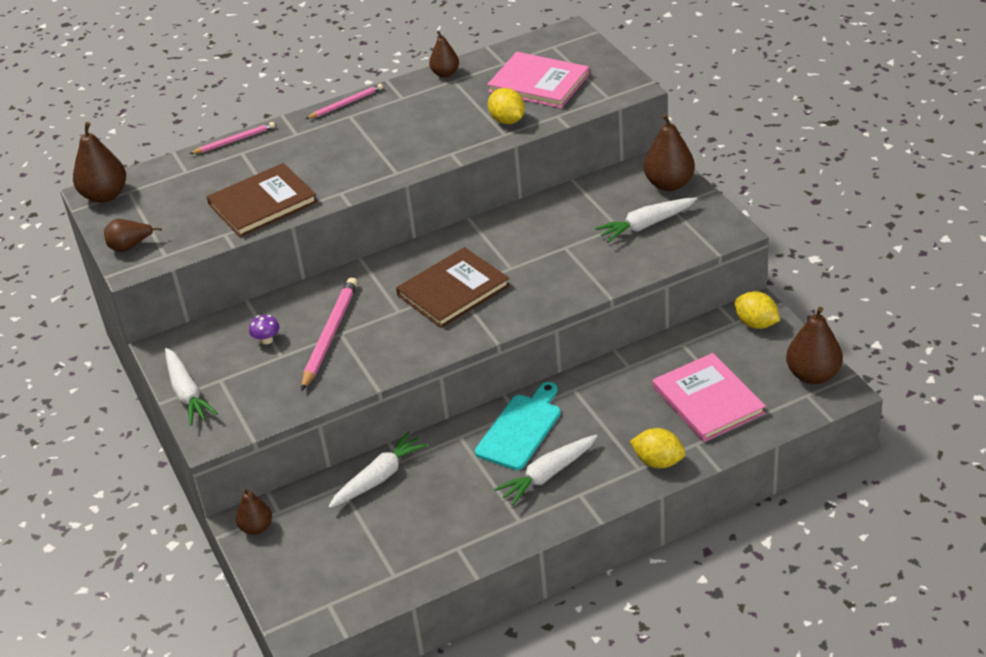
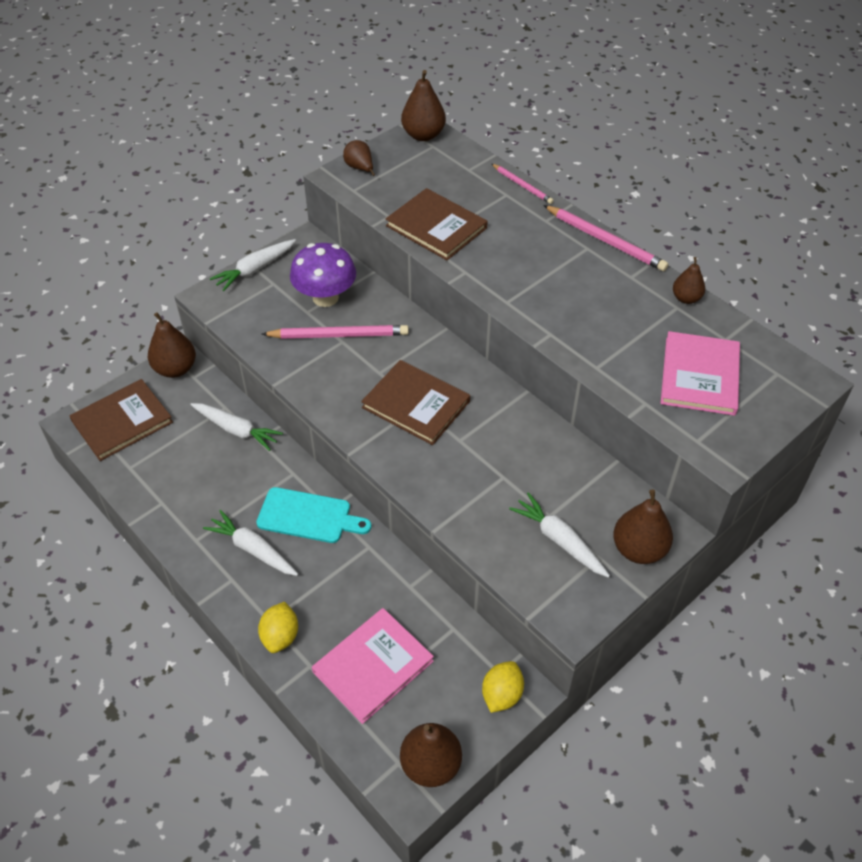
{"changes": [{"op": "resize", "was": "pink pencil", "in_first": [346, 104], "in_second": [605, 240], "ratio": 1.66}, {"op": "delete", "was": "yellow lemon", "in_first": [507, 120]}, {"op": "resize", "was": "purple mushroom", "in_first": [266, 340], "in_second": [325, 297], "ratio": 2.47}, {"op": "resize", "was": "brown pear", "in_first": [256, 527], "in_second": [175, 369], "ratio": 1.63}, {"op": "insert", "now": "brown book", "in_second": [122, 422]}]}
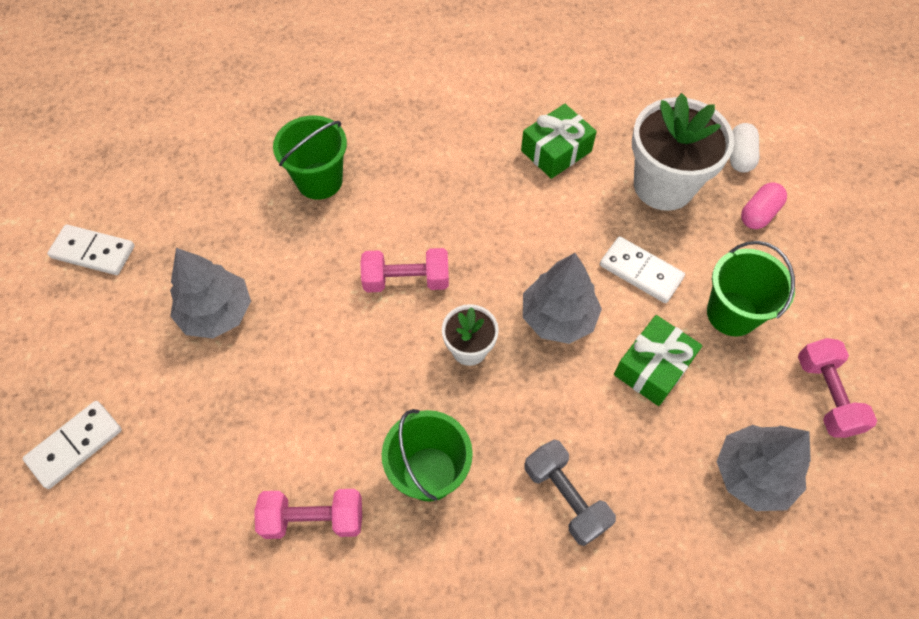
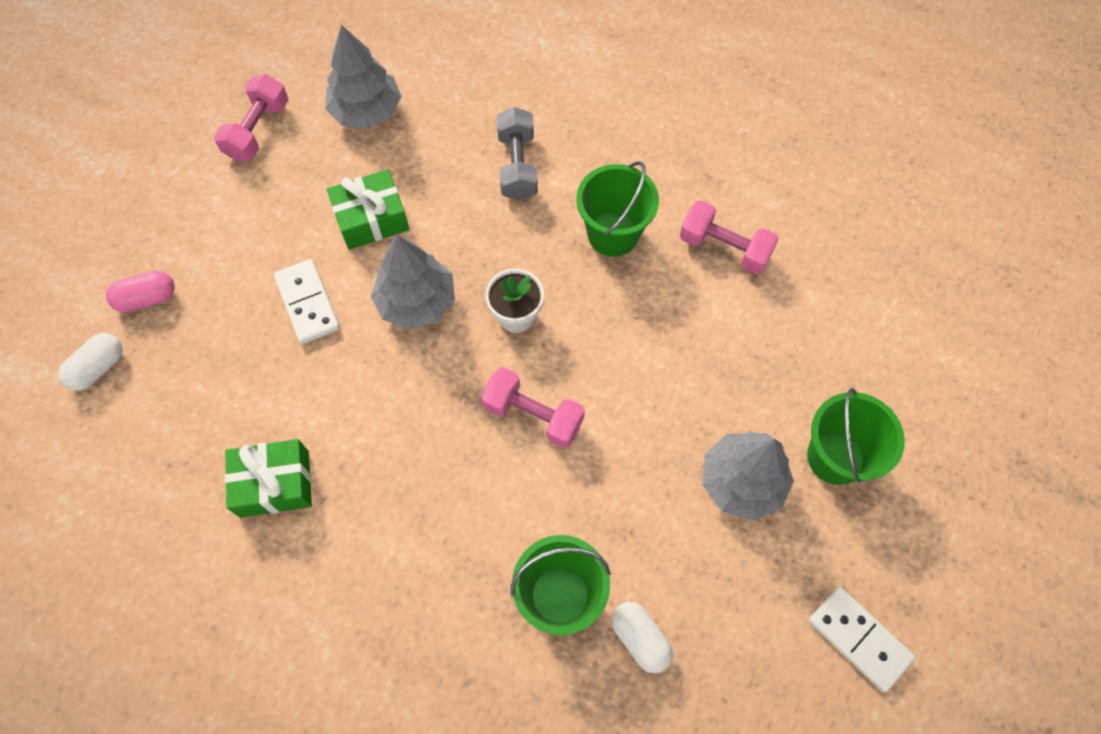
{"changes": [{"op": "delete", "was": "white flower pot", "in_first": [663, 185]}, {"op": "move", "was": "green bucket", "in_first": [732, 313], "in_second": [835, 457]}, {"op": "delete", "was": "white domino", "in_first": [75, 445]}, {"op": "insert", "now": "white capsule", "in_second": [640, 639]}]}
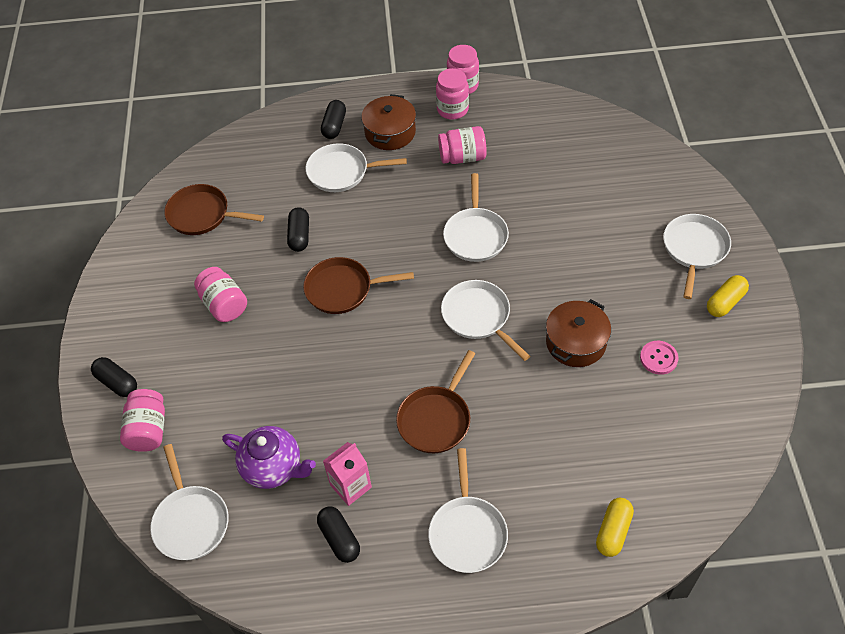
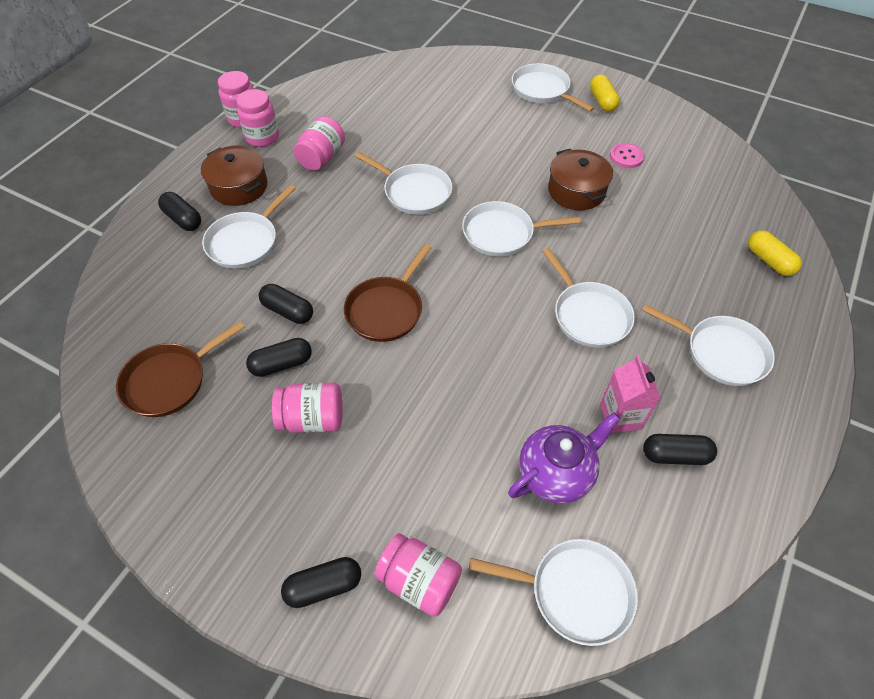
{"changes": [{"op": "recolor", "was": "brown pan", "now": "white pan", "in_first": [436, 419], "in_second": [588, 315]}, {"op": "insert", "now": "black capsule", "in_second": [282, 364]}]}
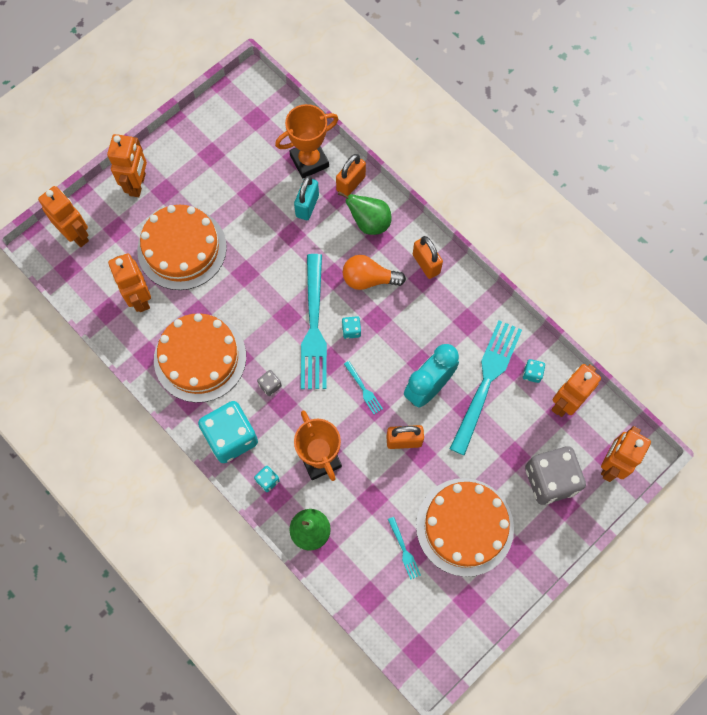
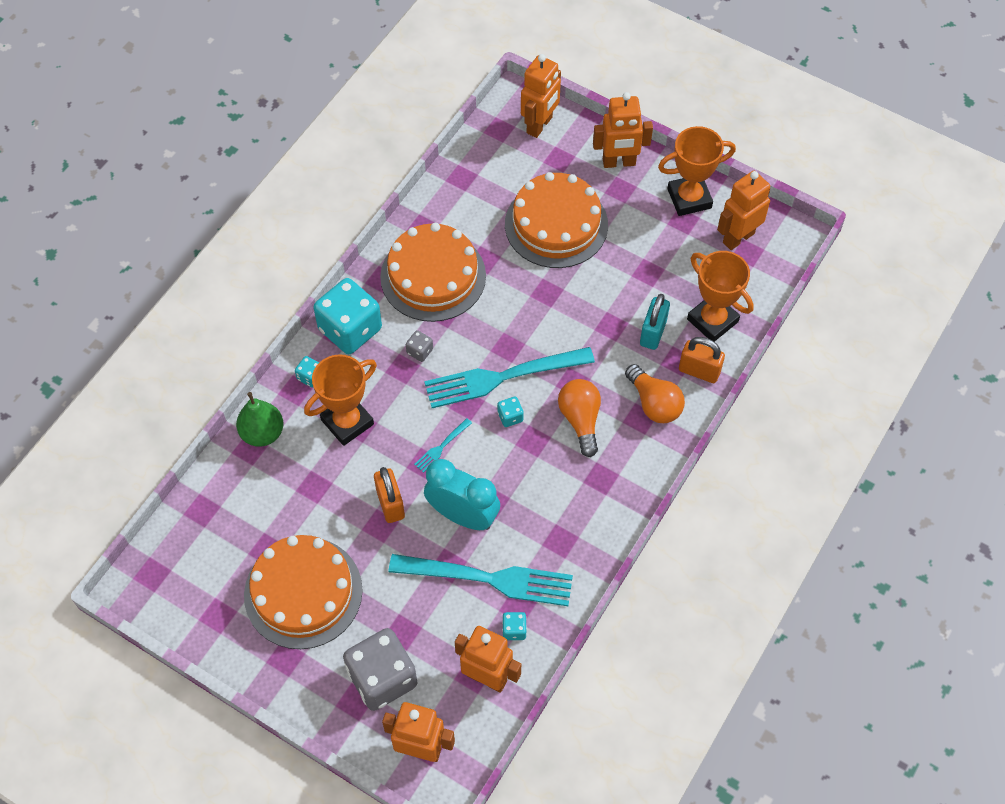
{"changes": [{"op": "rotate", "was": "turquoise padlock", "in_first": [307, 206], "in_second": [653, 333], "clockwise": -75}, {"op": "replace", "was": "green pear", "now": "orange light bulb", "in_first": [369, 223], "in_second": [654, 403]}, {"op": "delete", "was": "orange padlock", "in_first": [426, 264]}, {"op": "move", "was": "orange robot", "in_first": [139, 298], "in_second": [738, 237]}, {"op": "delete", "was": "turquoise fork", "in_first": [404, 550]}, {"op": "insert", "now": "orange trophy", "in_second": [689, 198]}]}
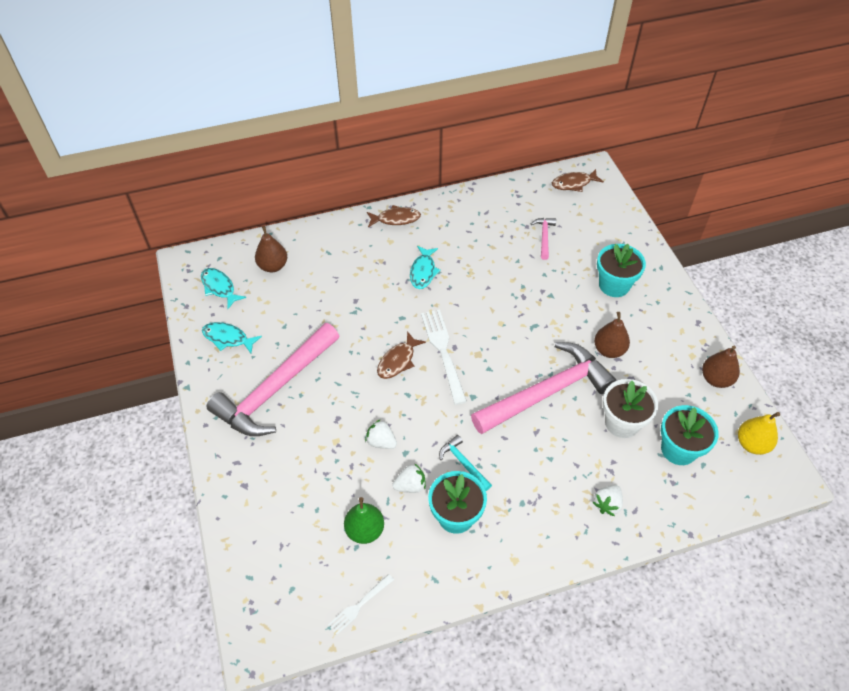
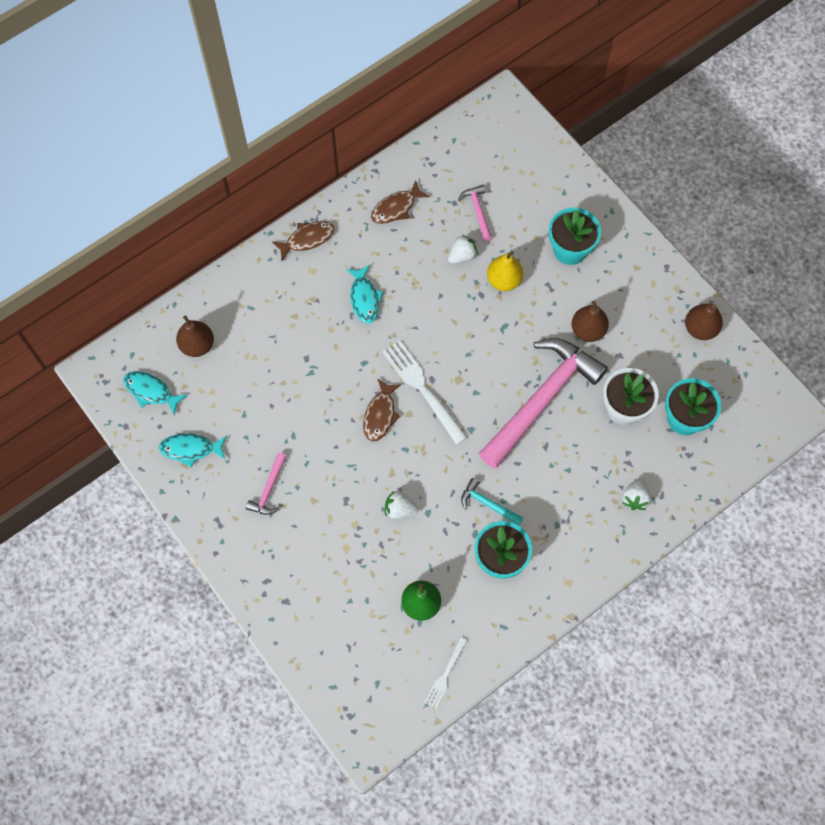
{"changes": [{"op": "move", "was": "brown fish", "in_first": [573, 183], "in_second": [396, 208]}, {"op": "resize", "was": "pink hammer", "in_first": [276, 389], "in_second": [269, 489], "ratio": 0.41}, {"op": "move", "was": "yellow pear", "in_first": [752, 444], "in_second": [504, 280]}, {"op": "move", "was": "white strawberry", "in_first": [410, 485], "in_second": [462, 256]}]}
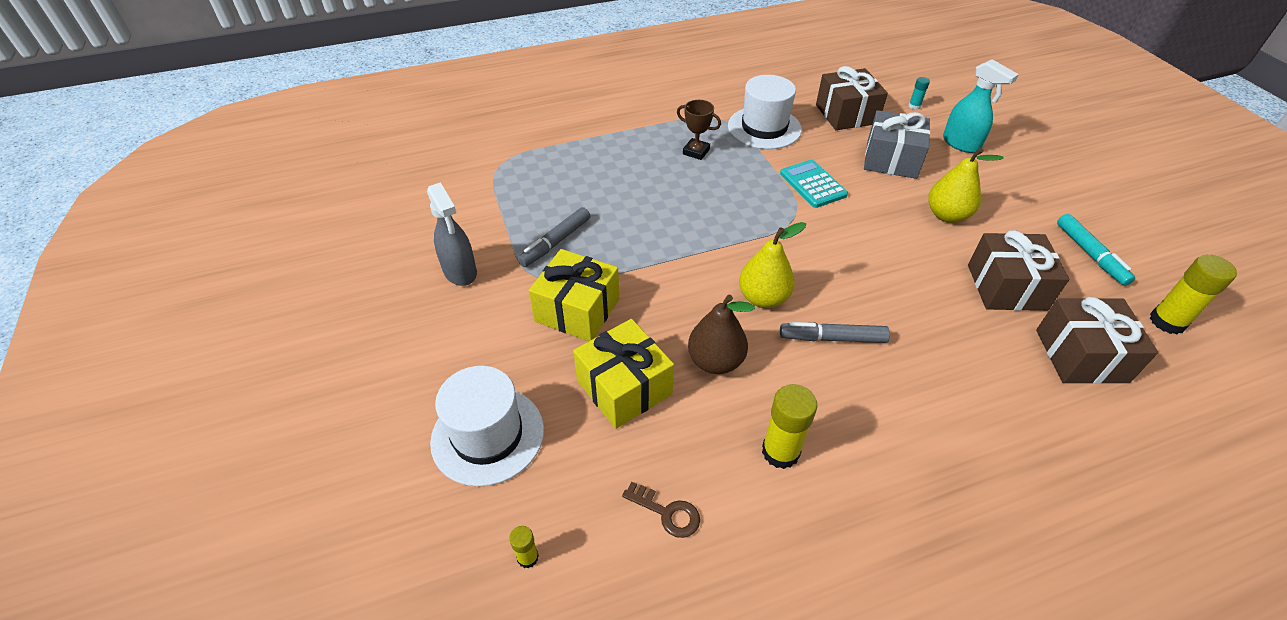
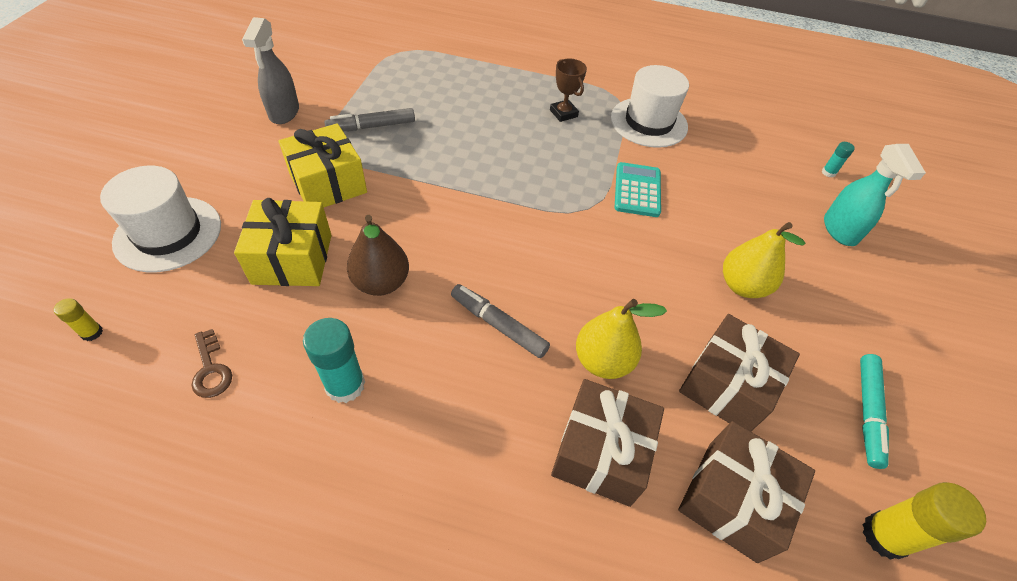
{"changes": [{"op": "move", "was": "brown gift", "in_first": [846, 114], "in_second": [600, 452]}, {"op": "delete", "was": "grey gift", "in_first": [891, 159]}, {"op": "move", "was": "yellow pear", "in_first": [763, 298], "in_second": [602, 361]}, {"op": "recolor", "was": "yellow glue stick", "now": "turquoise glue stick", "in_first": [780, 452], "in_second": [345, 385]}]}
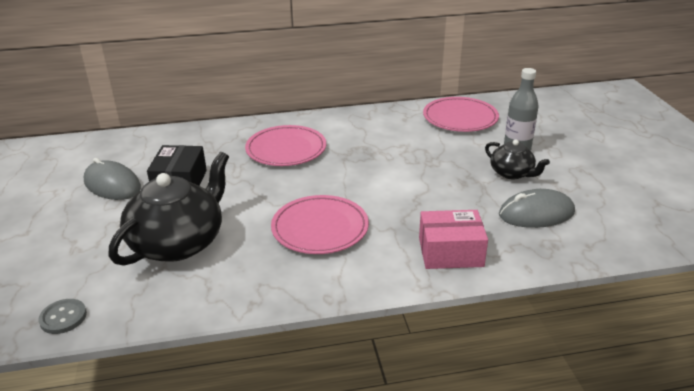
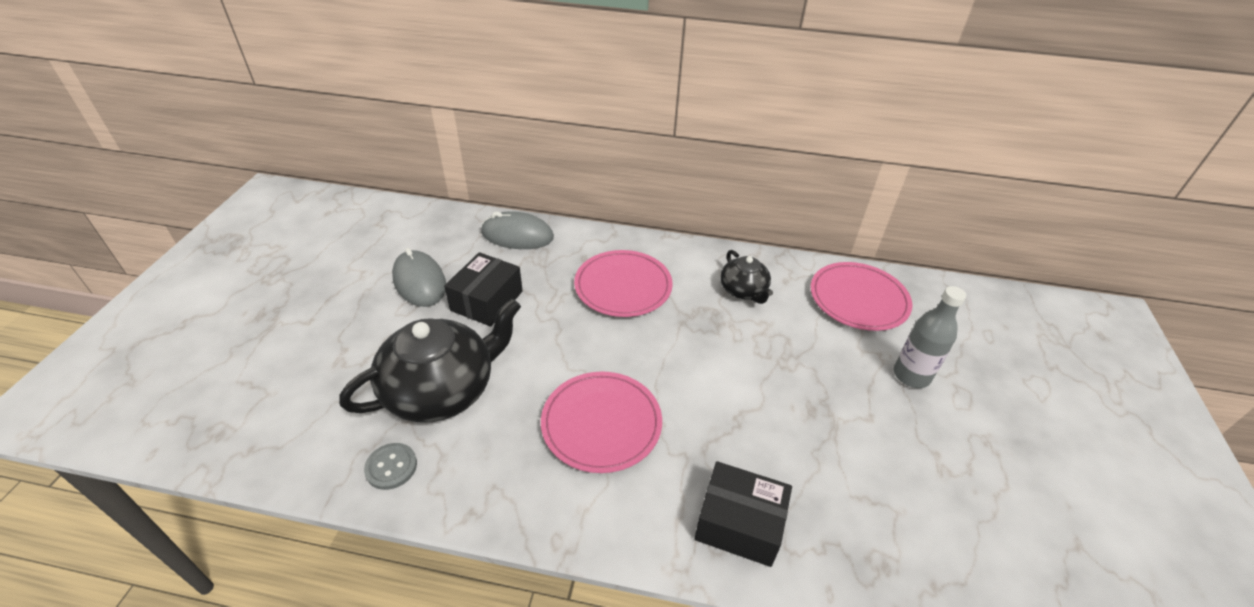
{"changes": [{"op": "move", "was": "black teapot", "in_first": [512, 173], "in_second": [743, 290]}, {"op": "move", "was": "grey mouse", "in_first": [536, 213], "in_second": [517, 235]}, {"op": "recolor", "was": "pink box", "now": "black box", "in_first": [450, 252], "in_second": [739, 524]}, {"op": "move", "was": "grey button", "in_first": [63, 317], "in_second": [391, 467]}]}
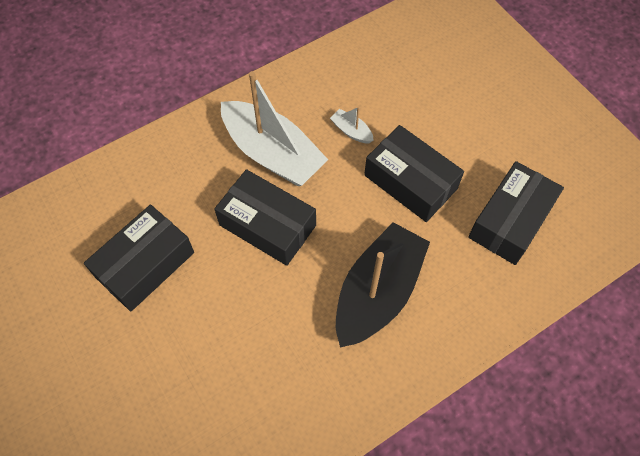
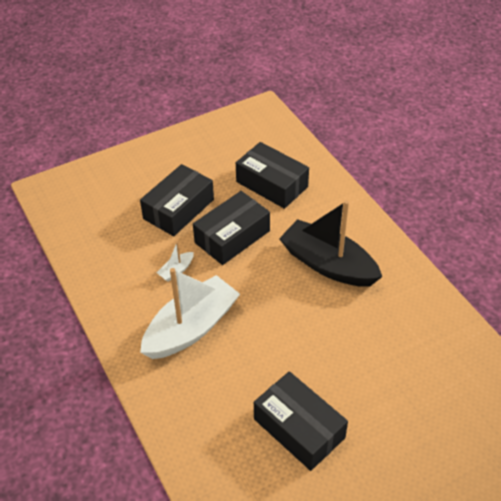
{"changes": [{"op": "move", "was": "black box", "in_first": [267, 225], "in_second": [179, 209]}]}
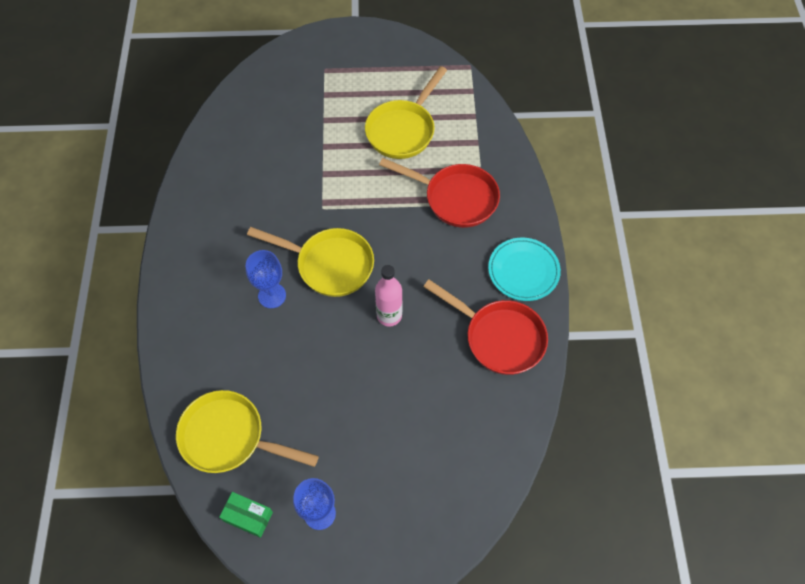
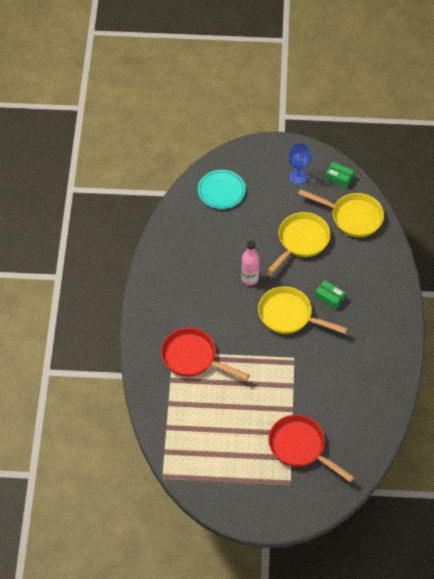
{"changes": [{"op": "move", "was": "yellow pan", "in_first": [403, 130], "in_second": [301, 241]}, {"op": "move", "was": "turquoise plate", "in_first": [523, 271], "in_second": [221, 191]}, {"op": "replace", "was": "blue goblet", "now": "green box", "in_first": [272, 295], "in_second": [329, 298]}, {"op": "move", "was": "red pan", "in_first": [499, 337], "in_second": [300, 447]}]}
